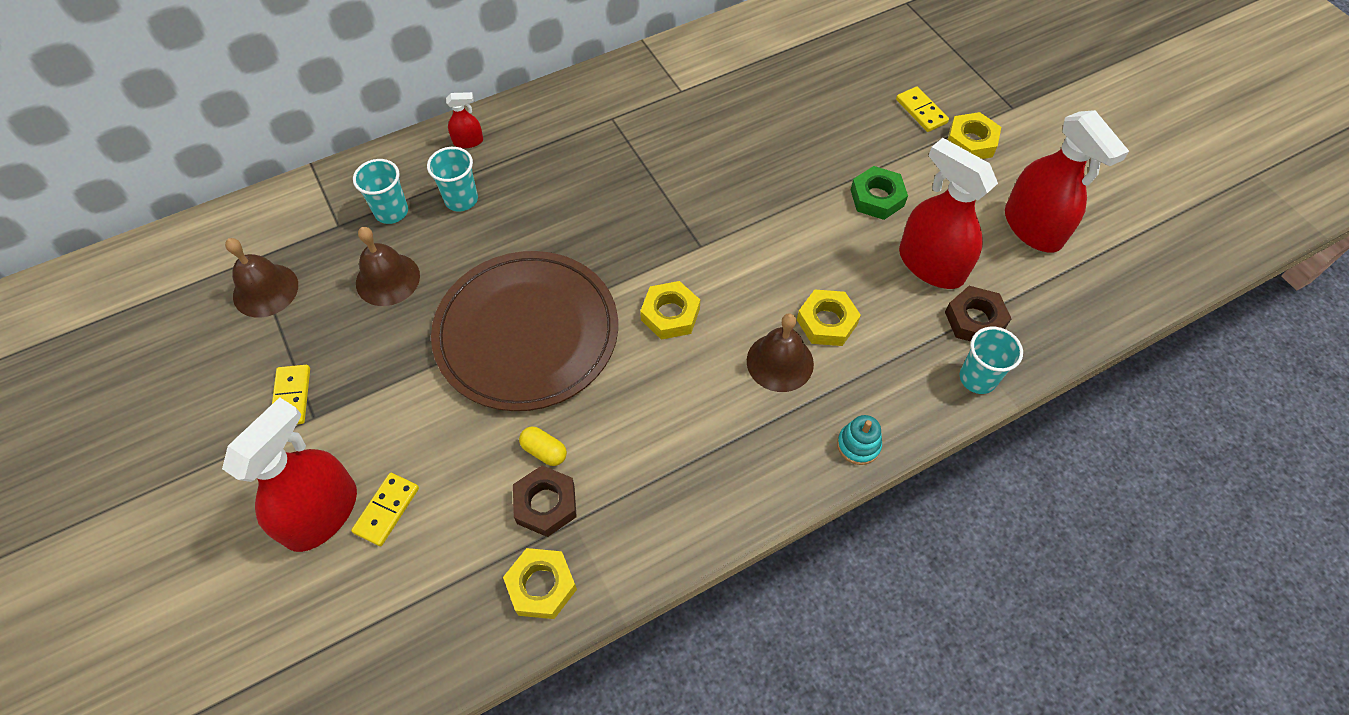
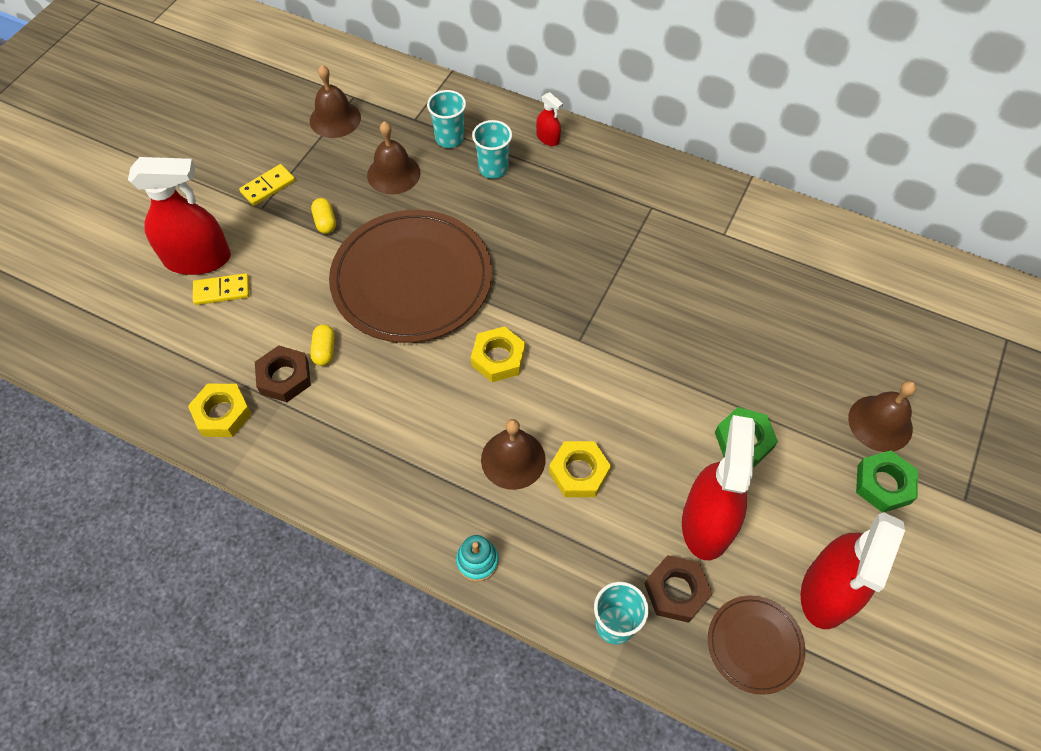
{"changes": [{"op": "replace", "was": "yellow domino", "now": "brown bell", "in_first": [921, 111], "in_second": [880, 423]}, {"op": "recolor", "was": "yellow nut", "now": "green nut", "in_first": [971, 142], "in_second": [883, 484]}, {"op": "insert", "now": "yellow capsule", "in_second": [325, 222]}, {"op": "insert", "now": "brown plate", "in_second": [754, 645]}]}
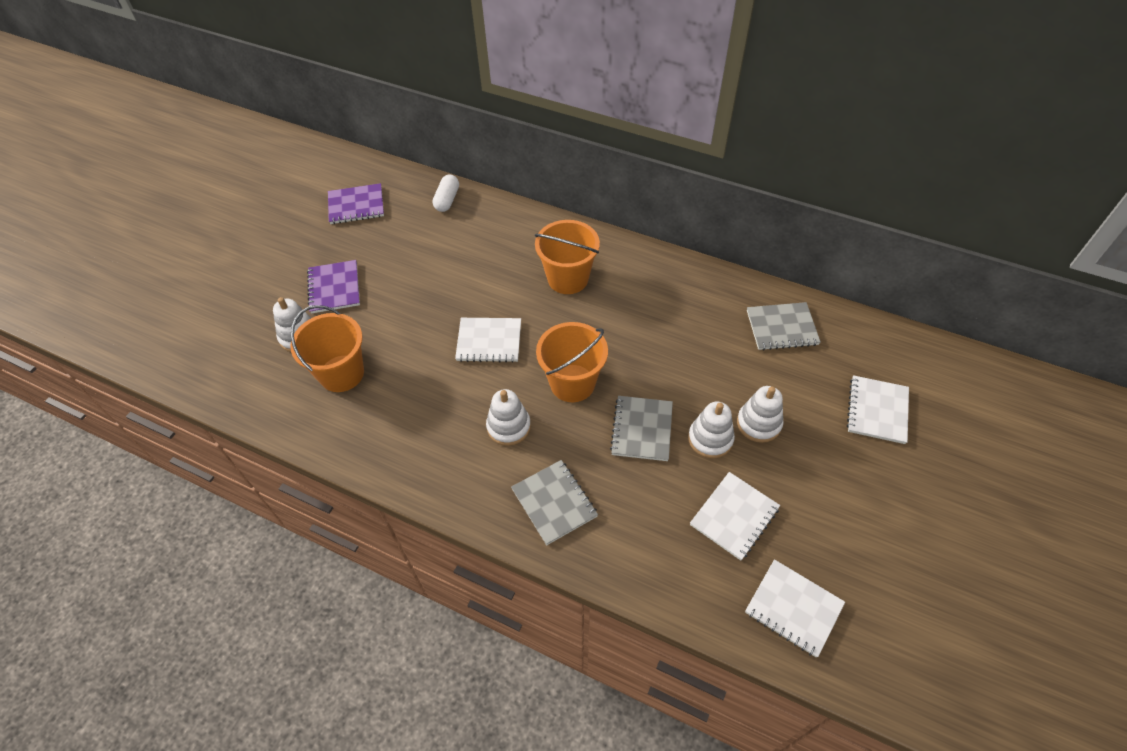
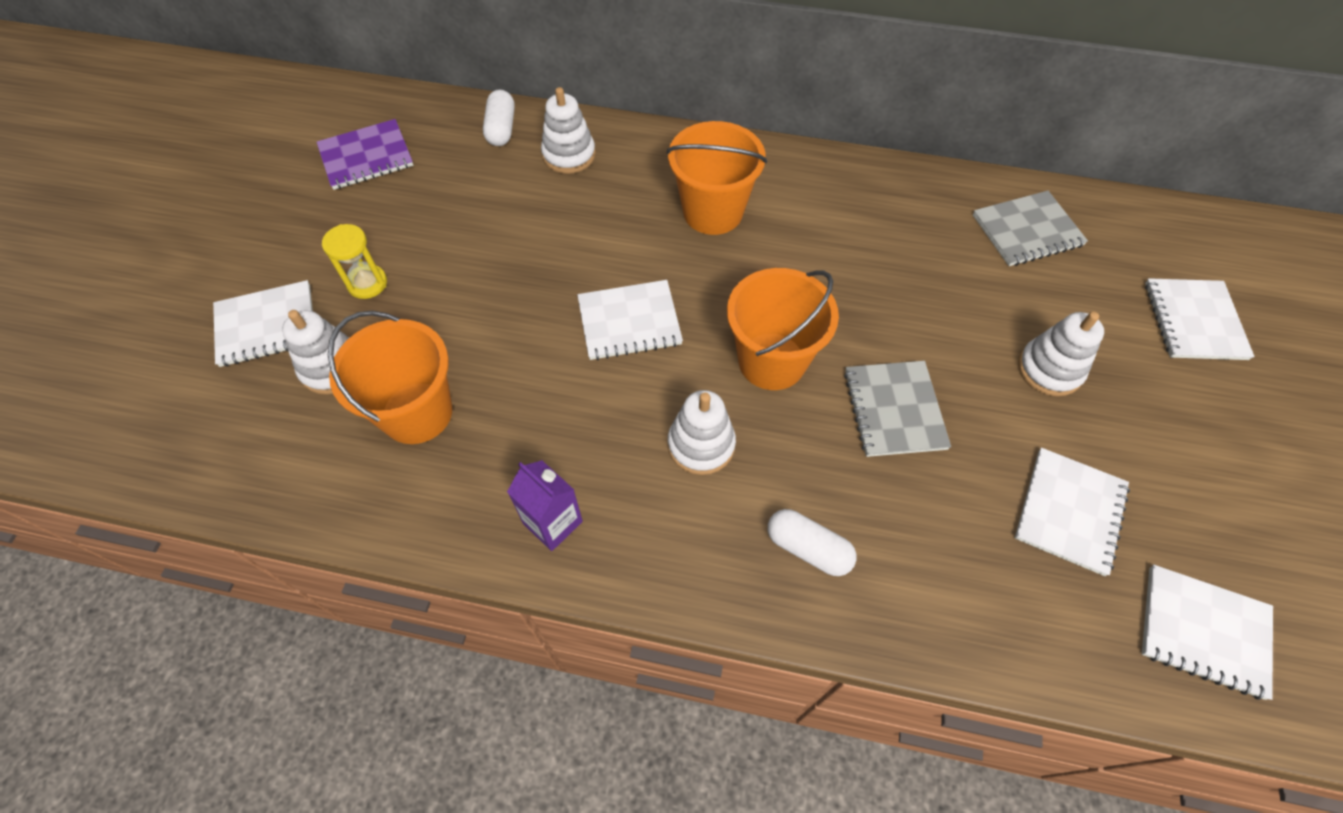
{"changes": [{"op": "replace", "was": "purple notebook", "now": "yellow hourglass", "in_first": [334, 288], "in_second": [367, 283]}, {"op": "move", "was": "white stacking toy", "in_first": [710, 439], "in_second": [569, 155]}, {"op": "replace", "was": "grey notebook", "now": "white capsule", "in_first": [554, 503], "in_second": [808, 548]}, {"op": "insert", "now": "white notebook", "in_second": [266, 325]}, {"op": "insert", "now": "purple carton", "in_second": [553, 522]}]}
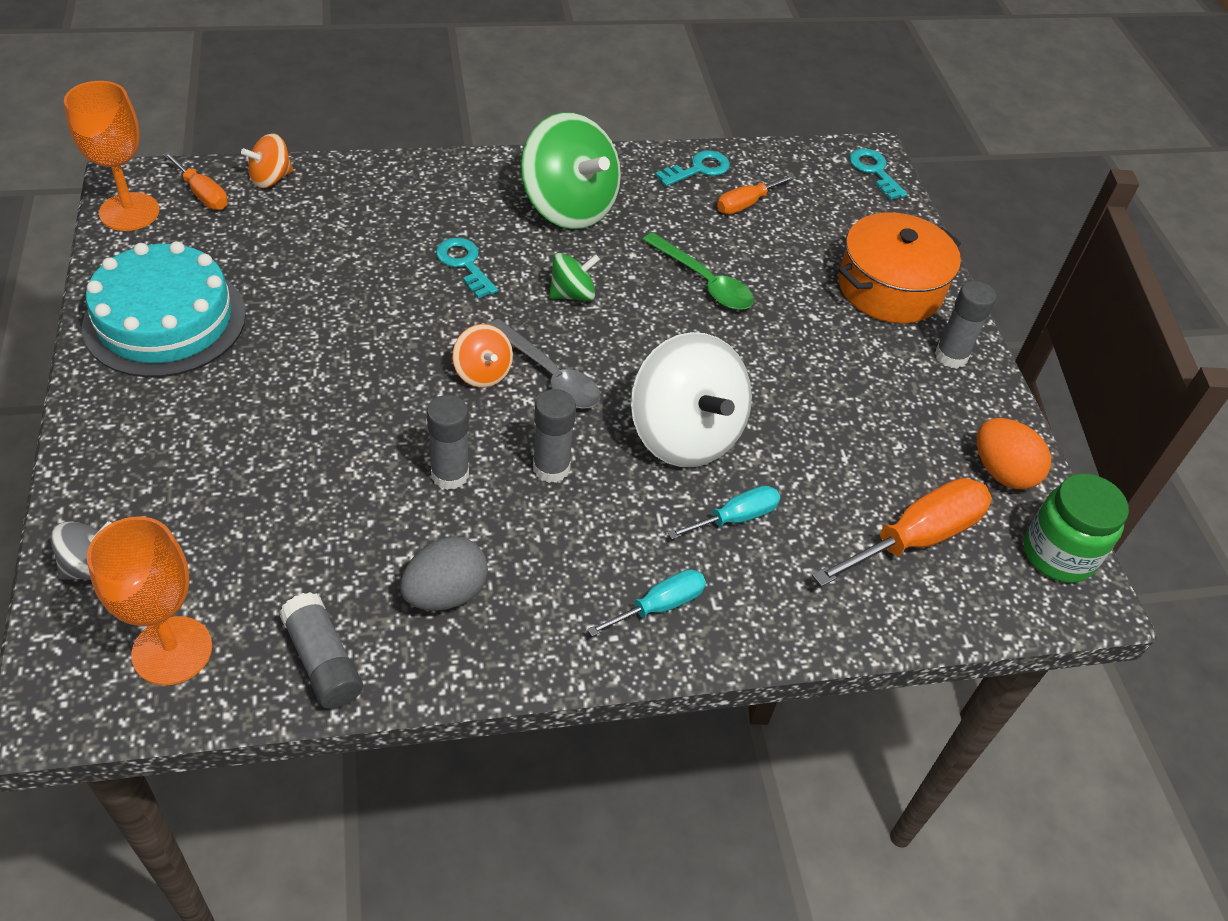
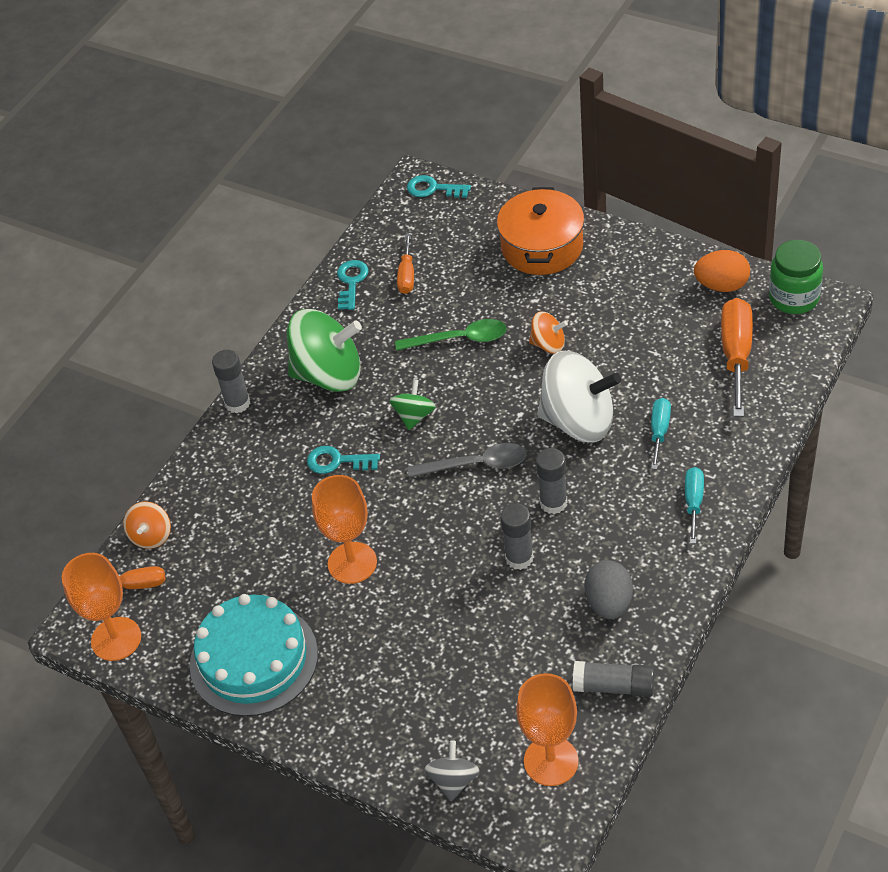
{"changes": [{"op": "move", "was": "grey glue stick", "in_first": [951, 356], "in_second": [237, 403]}, {"op": "move", "was": "orange spinning top", "in_first": [482, 373], "in_second": [548, 344]}, {"op": "insert", "now": "orange goblet", "in_second": [352, 563]}]}
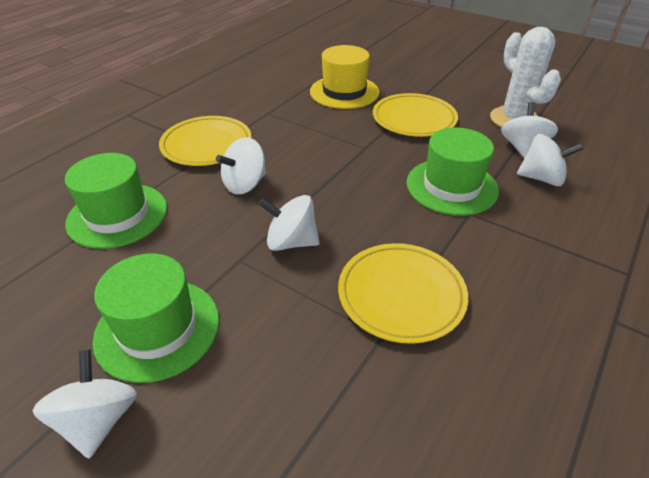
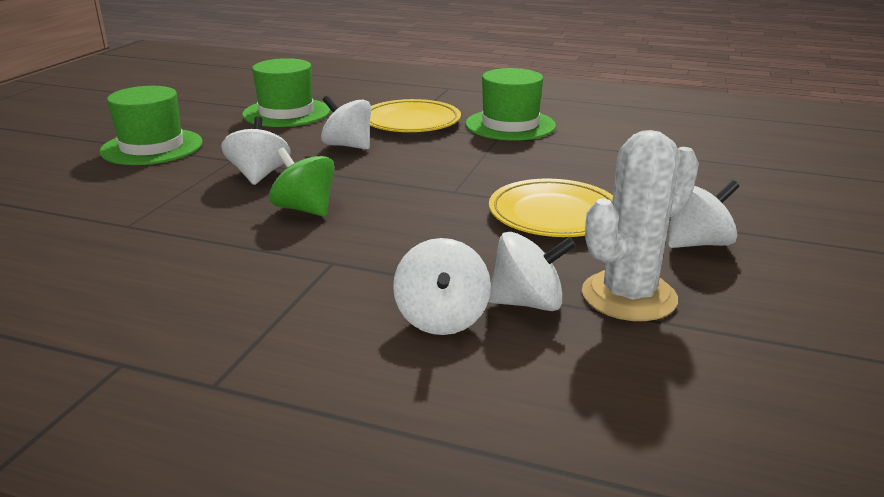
{"changes": [{"op": "delete", "was": "yellow hat", "in_first": [344, 92]}, {"op": "move", "was": "green hat", "in_first": [451, 186], "in_second": [510, 125]}, {"op": "delete", "was": "yellow plate", "in_first": [401, 295]}, {"op": "move", "was": "white spinning top", "in_first": [98, 420], "in_second": [697, 243]}, {"op": "insert", "now": "green spinning top", "in_second": [305, 209]}]}
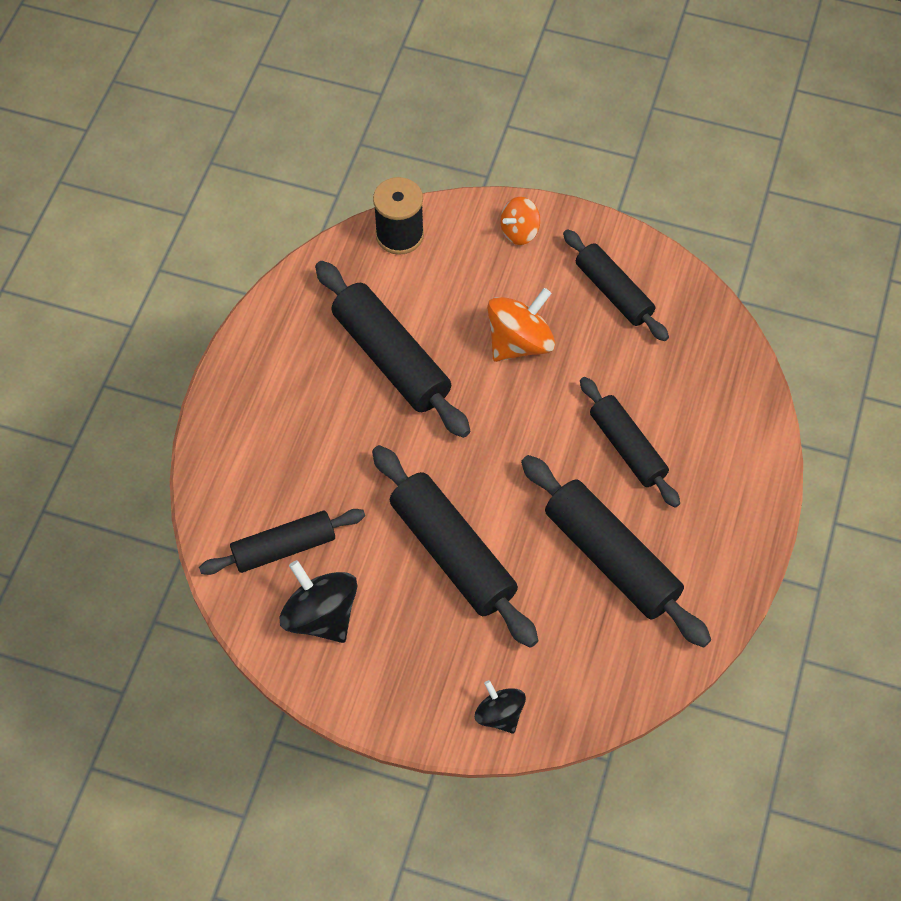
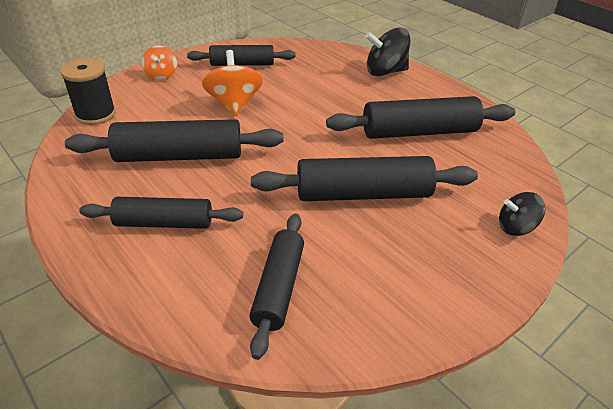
{"changes": [{"op": "move", "was": "black rolling pin", "in_first": [627, 447], "in_second": [164, 222]}, {"op": "move", "was": "black spinning top", "in_first": [321, 615], "in_second": [385, 72]}]}
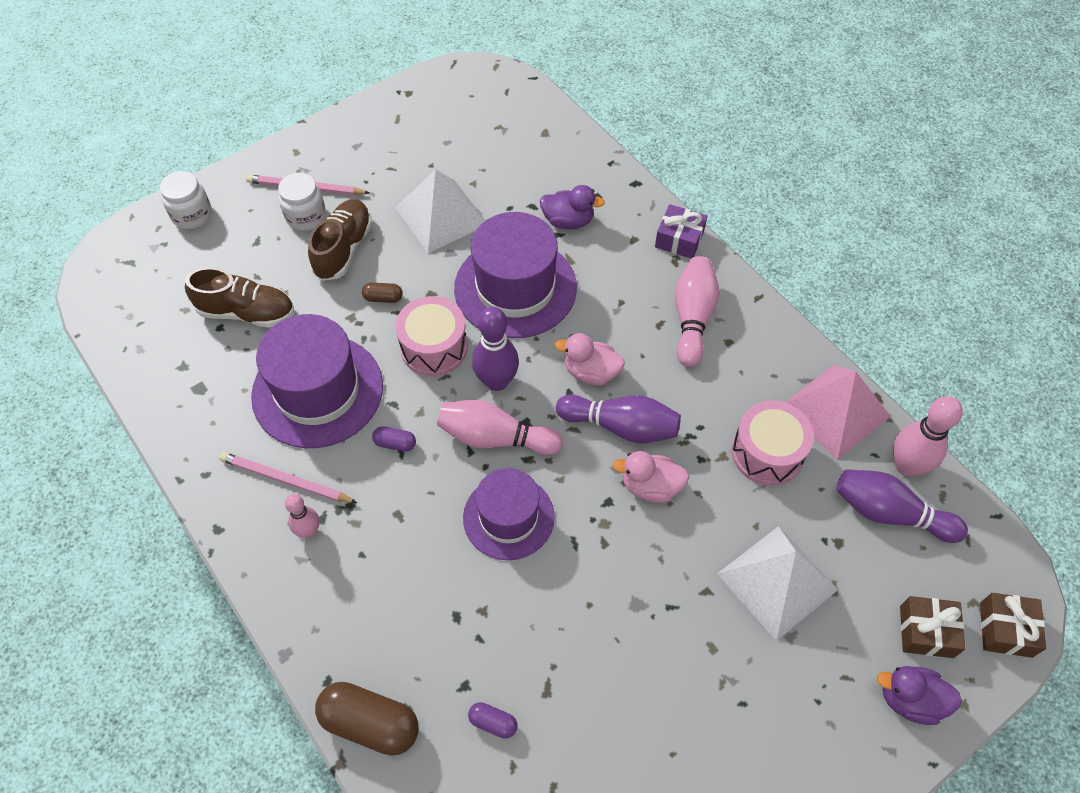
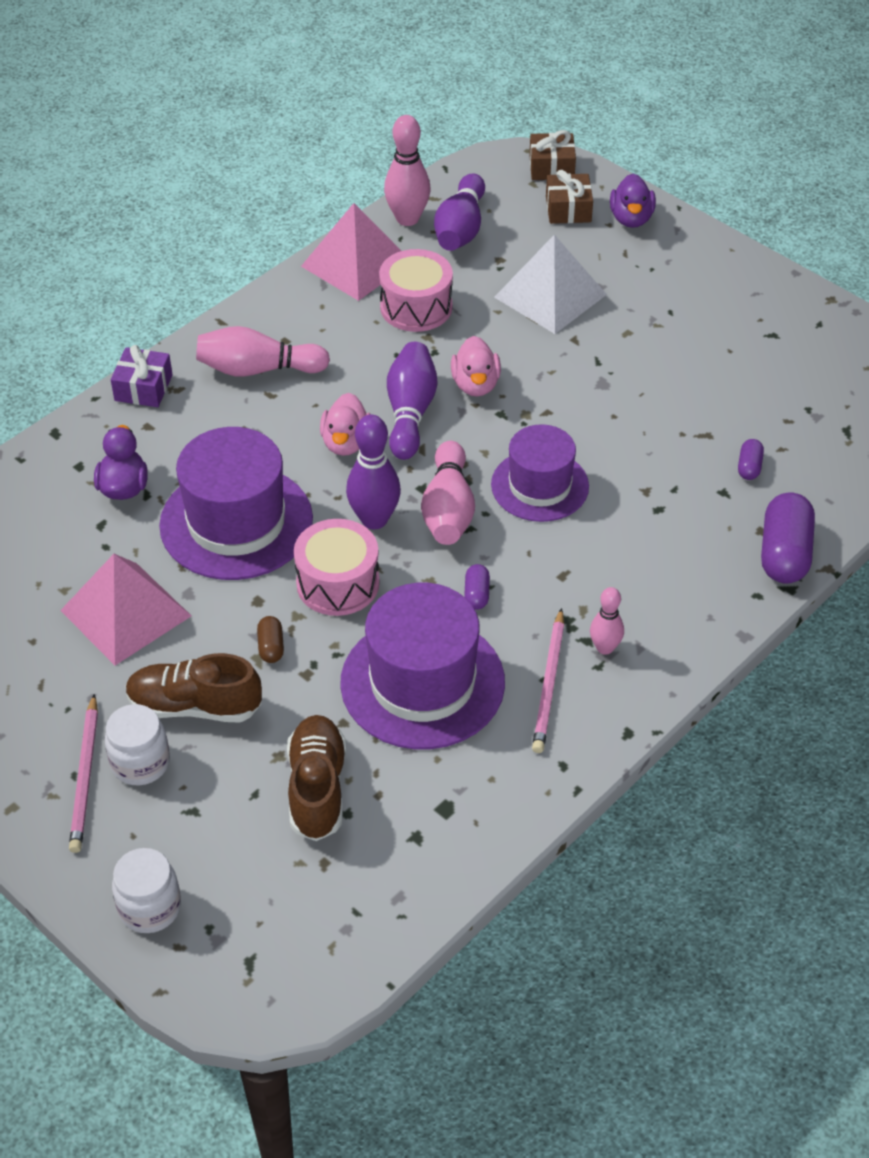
{"changes": [{"op": "recolor", "was": "white pyramid", "now": "pink pyramid", "in_first": [441, 216], "in_second": [126, 613]}, {"op": "recolor", "was": "brown capsule", "now": "purple capsule", "in_first": [370, 723], "in_second": [784, 553]}]}
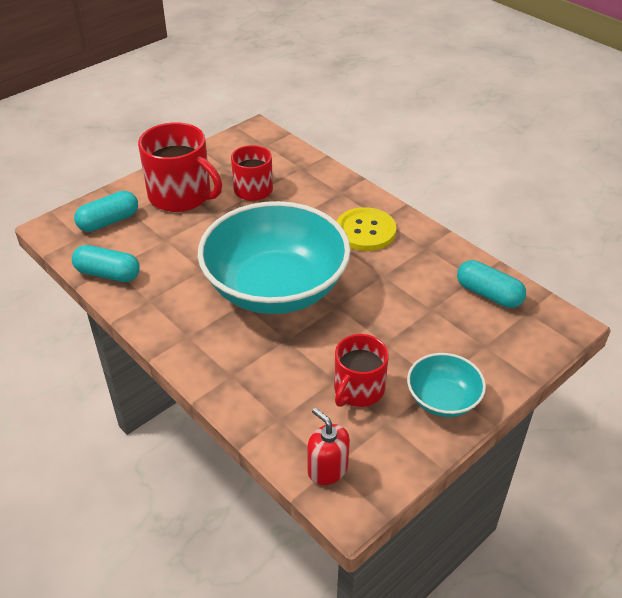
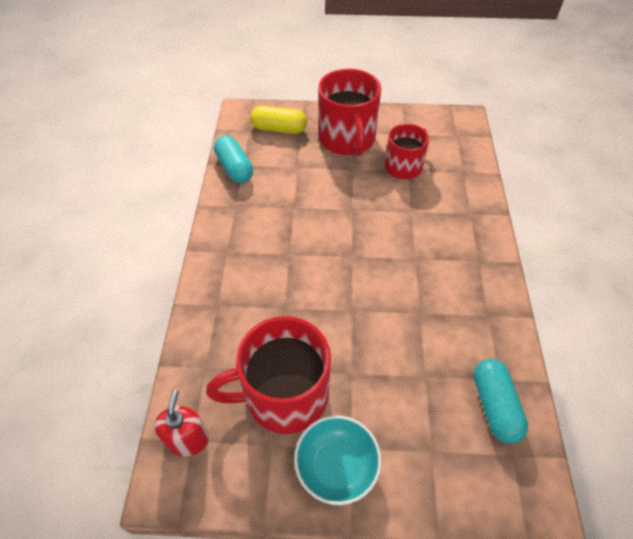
{"changes": [{"op": "recolor", "was": "turquoise capsule", "now": "yellow capsule", "in_first": [109, 221], "in_second": [279, 129]}, {"op": "delete", "was": "turquoise bowl", "in_first": [275, 288]}, {"op": "delete", "was": "yellow button", "in_first": [365, 231]}, {"op": "resize", "was": "red mug", "in_first": [358, 389], "in_second": [284, 395], "ratio": 1.58}]}
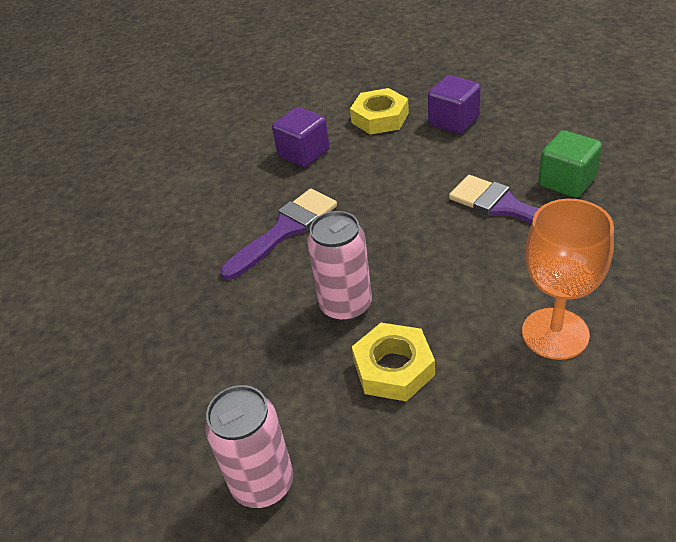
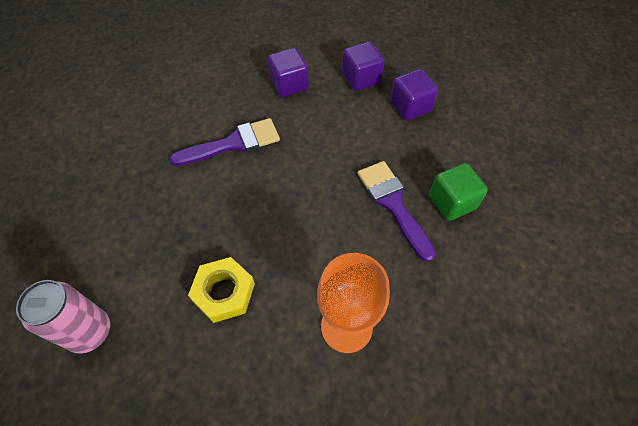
{"changes": [{"op": "replace", "was": "yellow nut", "now": "purple cube", "in_first": [380, 118], "in_second": [361, 78]}, {"op": "delete", "was": "pink can", "in_first": [346, 306]}]}
